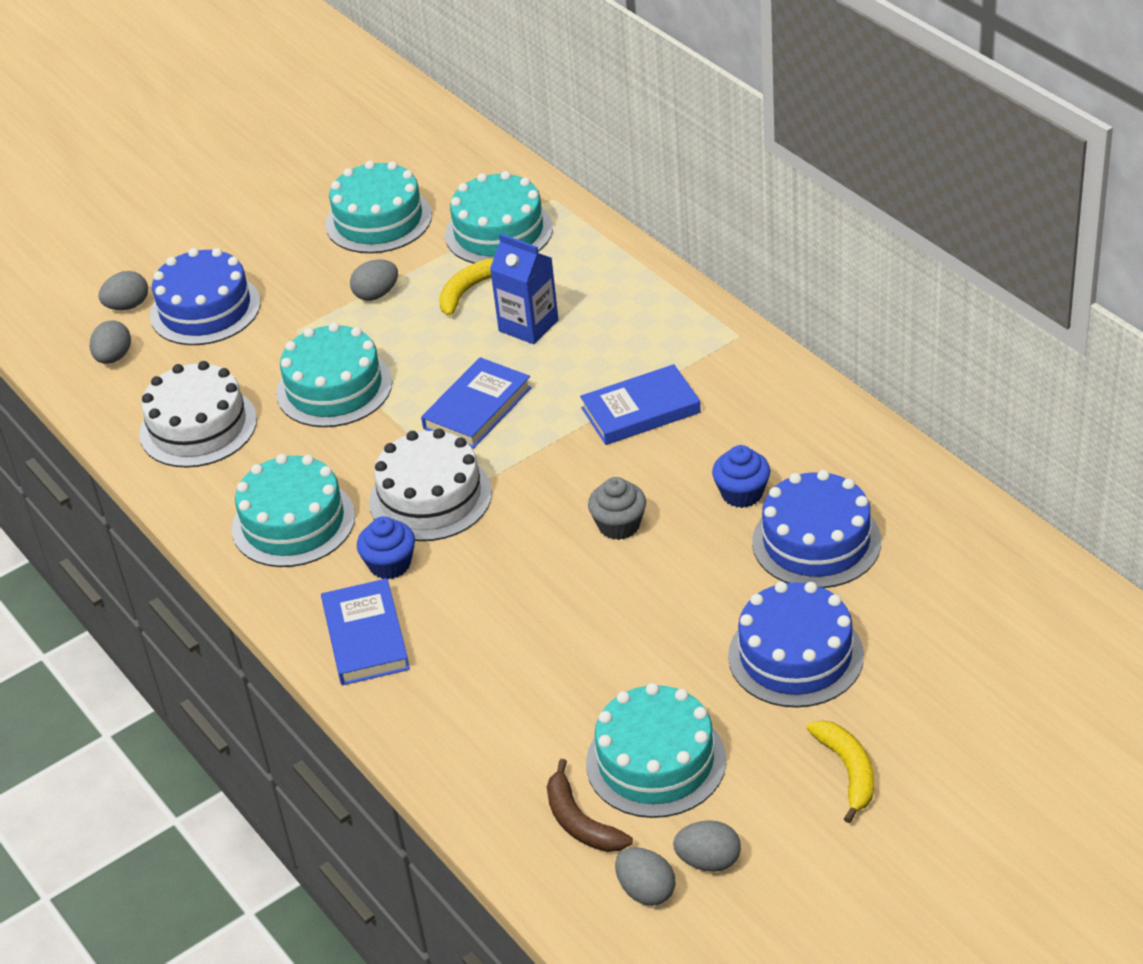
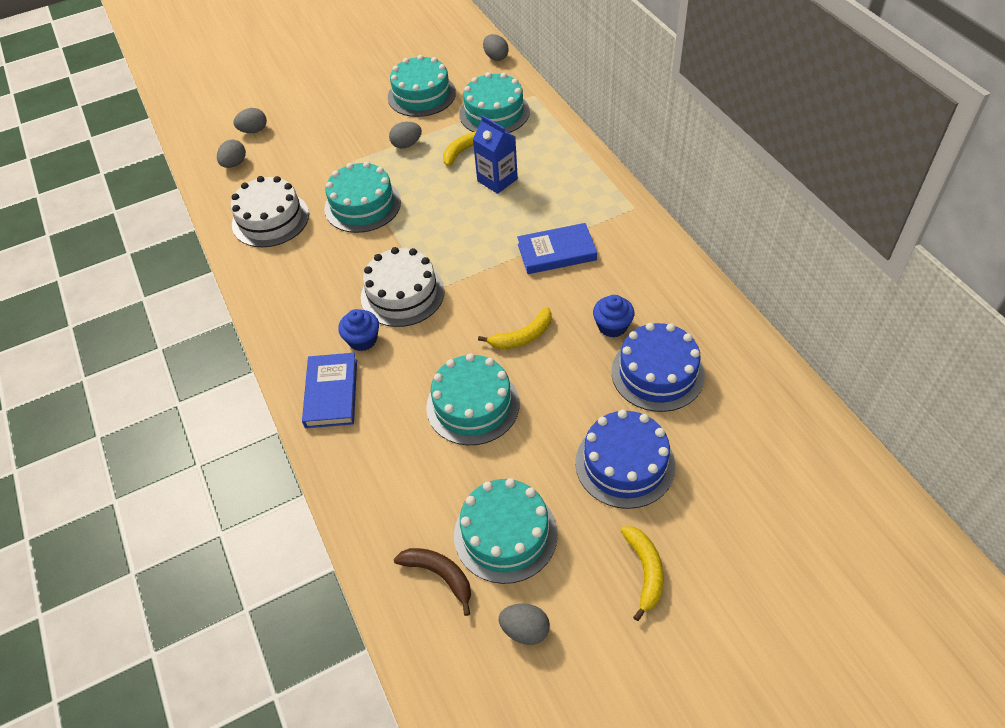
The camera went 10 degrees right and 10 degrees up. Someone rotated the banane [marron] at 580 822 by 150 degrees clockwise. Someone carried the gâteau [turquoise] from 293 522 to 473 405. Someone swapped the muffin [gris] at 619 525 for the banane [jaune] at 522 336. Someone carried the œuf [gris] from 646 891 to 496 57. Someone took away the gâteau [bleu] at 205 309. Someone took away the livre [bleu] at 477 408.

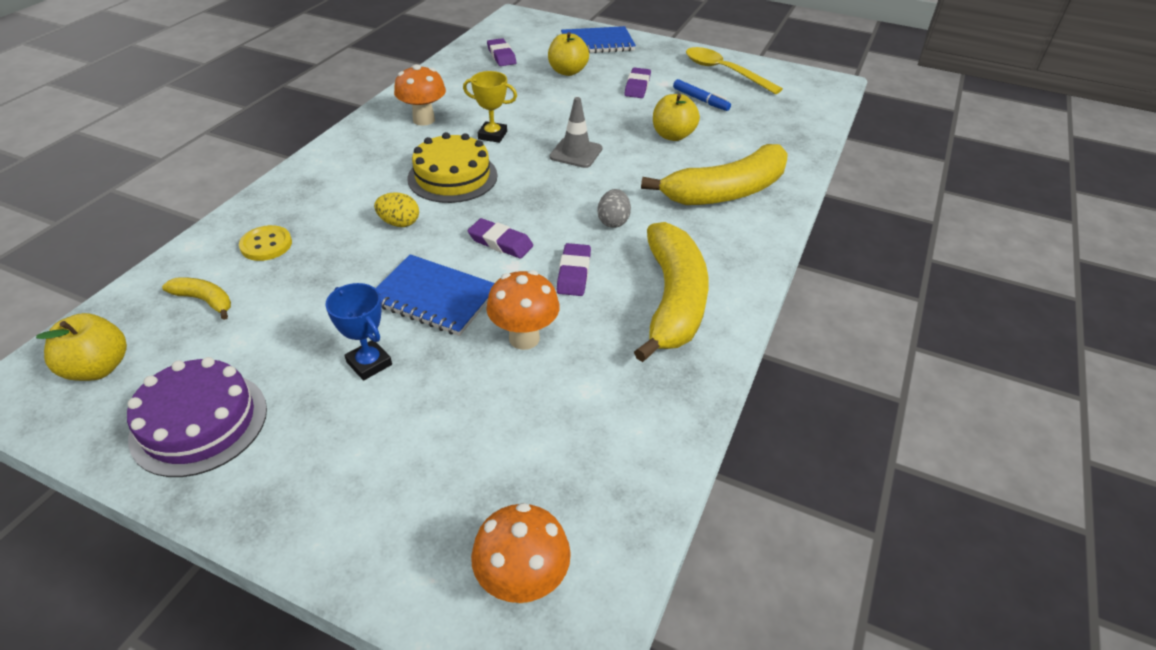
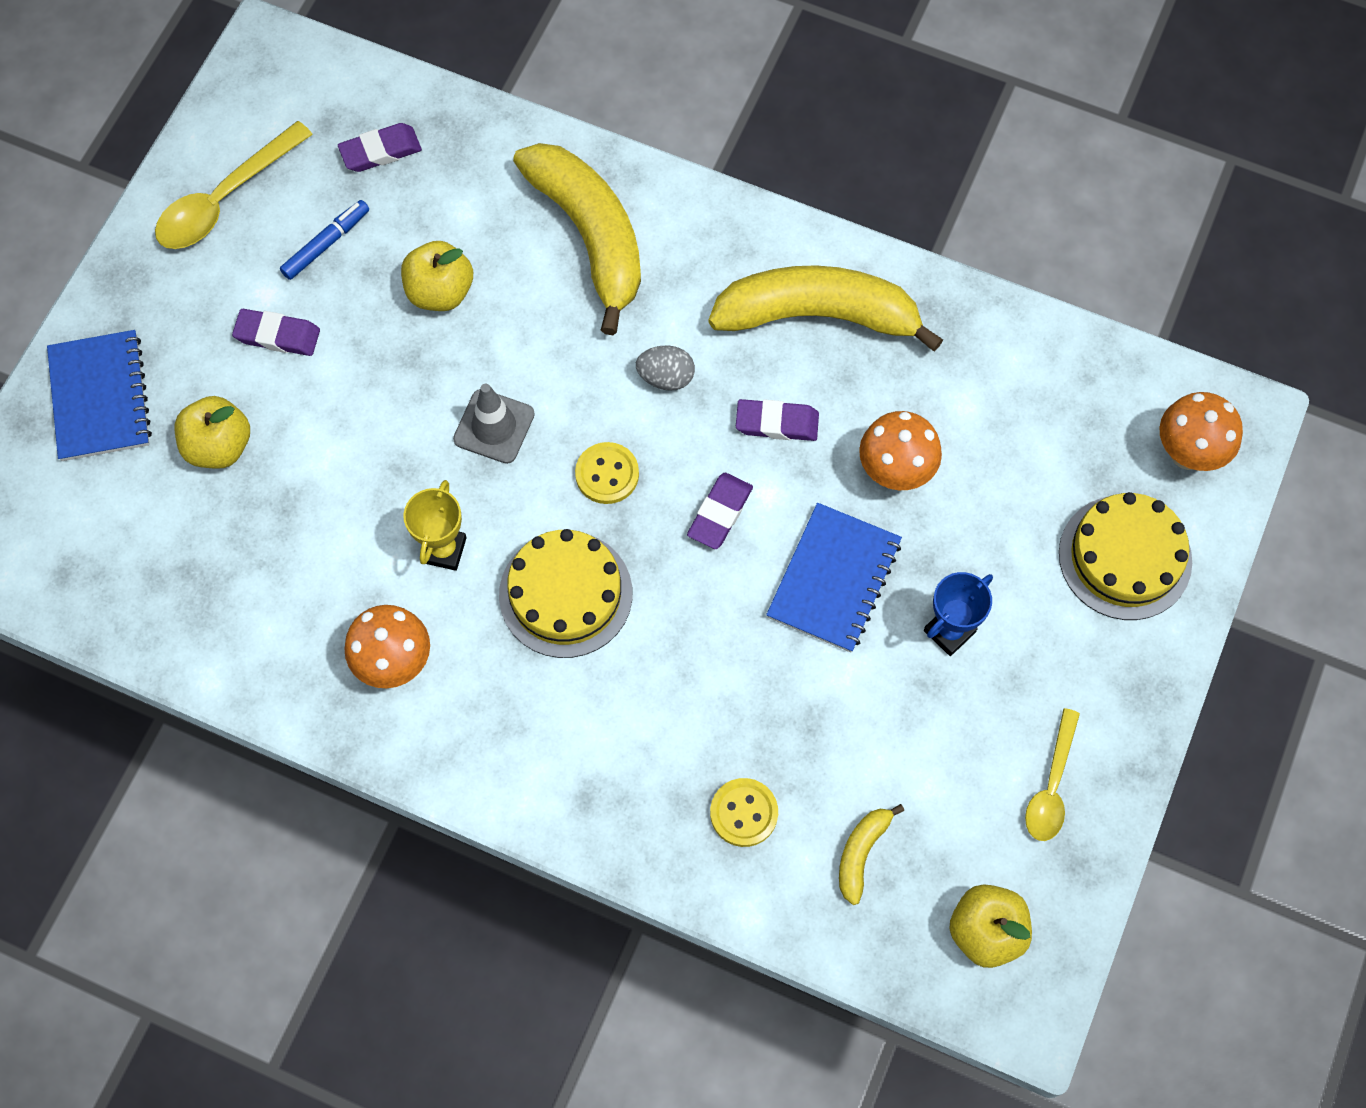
The camera went 90 degrees left and 25 degrees up. Someone carried the gomme [violet] from 501 56 to 380 151. Someone put down the bouton [jaune] at 607 474. Someone swapped the gâteau [violet] at 199 423 for the cuillère [jaune] at 1051 786. Someone put down the gâteau [jaune] at 1125 557. Someone took away the œuf [jaune] at 399 223.

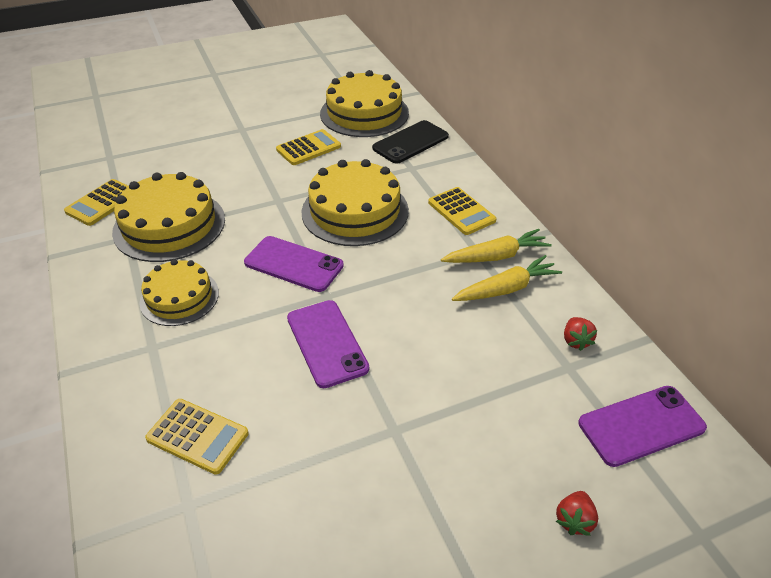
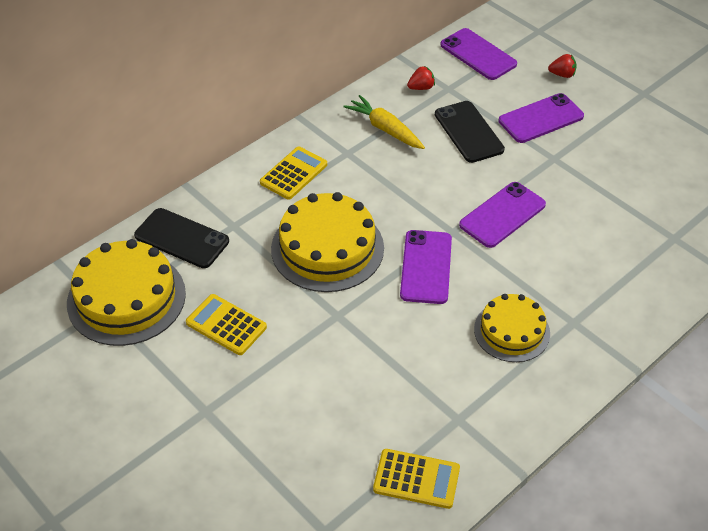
The camera went 110 degrees left and 5 degrees up. Someone put down the téléphone [noir] at 468 132. Someone put down the téléphone [violet] at 541 119. Someone took away the gâteau [jaune] at 169 225. Someone took away the calculatrice [jaune] at 197 436. Someone took away the carotte [jaune] at 496 256.

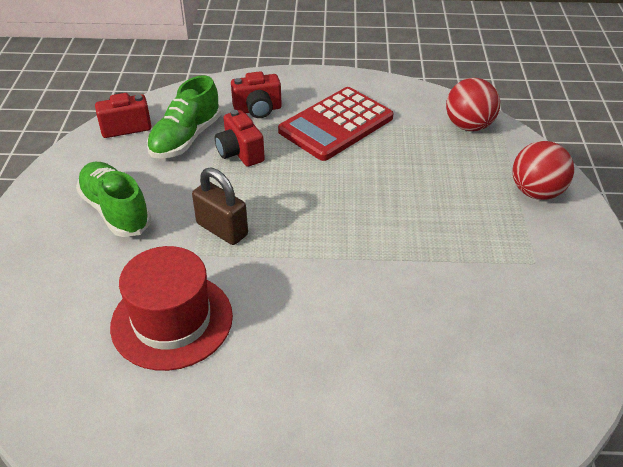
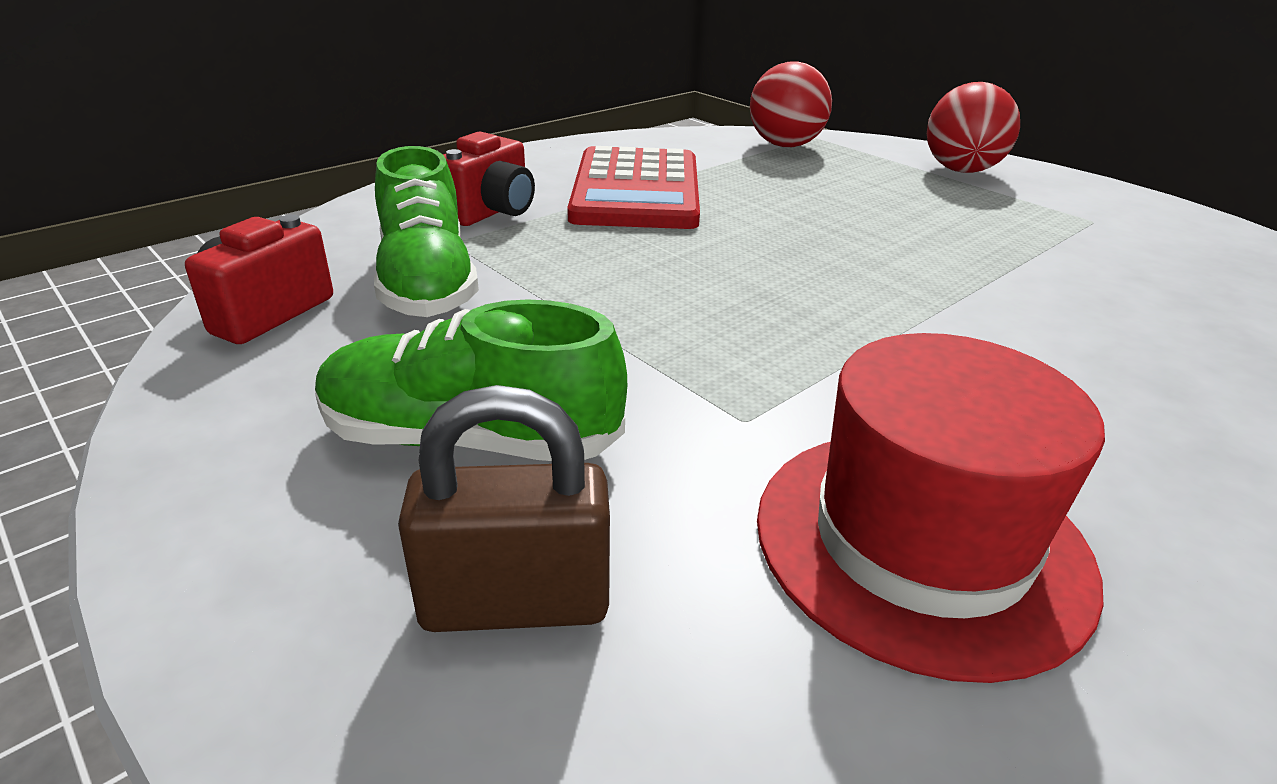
The camera went 45 degrees left and 10 degrees down. Someone carried the cadenas [marron] from 222 229 to 515 602. Someone took away the appareil photo [rouge] at 240 153.

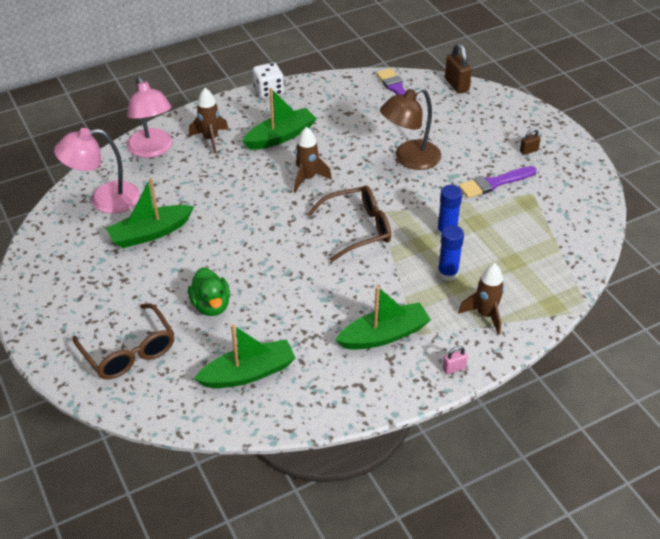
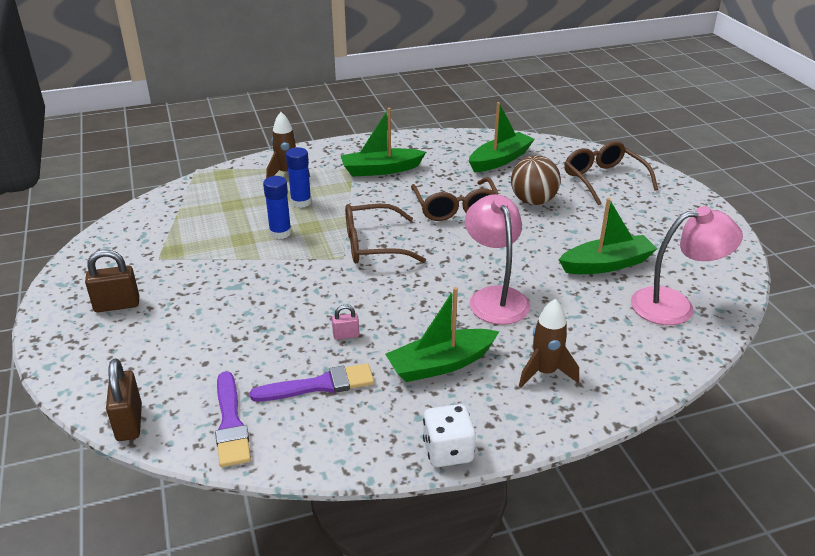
The camera went 170 degrees left and 10 degrees down. Someone scaled the cadenas [marron] at 528 151 by 1.80. Someone carried the pinceau [violet] from 494 183 to 319 385. Someone carried the cadenas [rose] from 453 368 to 346 335. Someone put down the lunettes [marron] at 455 208. Someone carried the lampe [rose] from 152 150 to 495 297. Someone rotated the bateau [vert] at 248 373 by 150 degrees clockwise. Someone swapped the canard [vert] at 211 305 for the balle [marron] at 533 201. Someone took away the fusée [marron] at 307 178. Someone took away the lampe [marron] at 409 159.

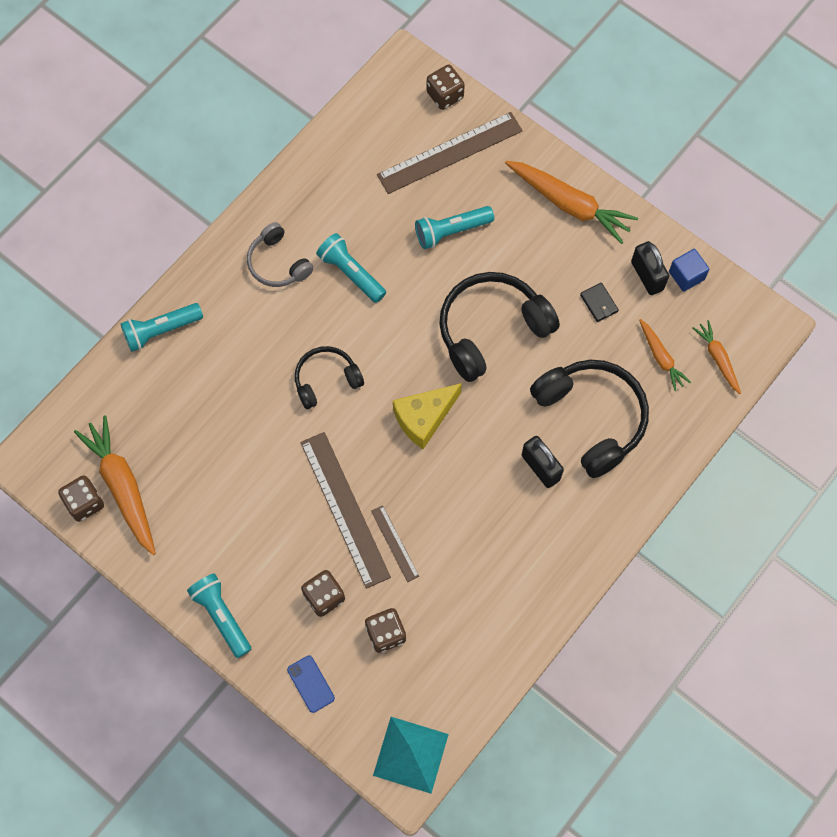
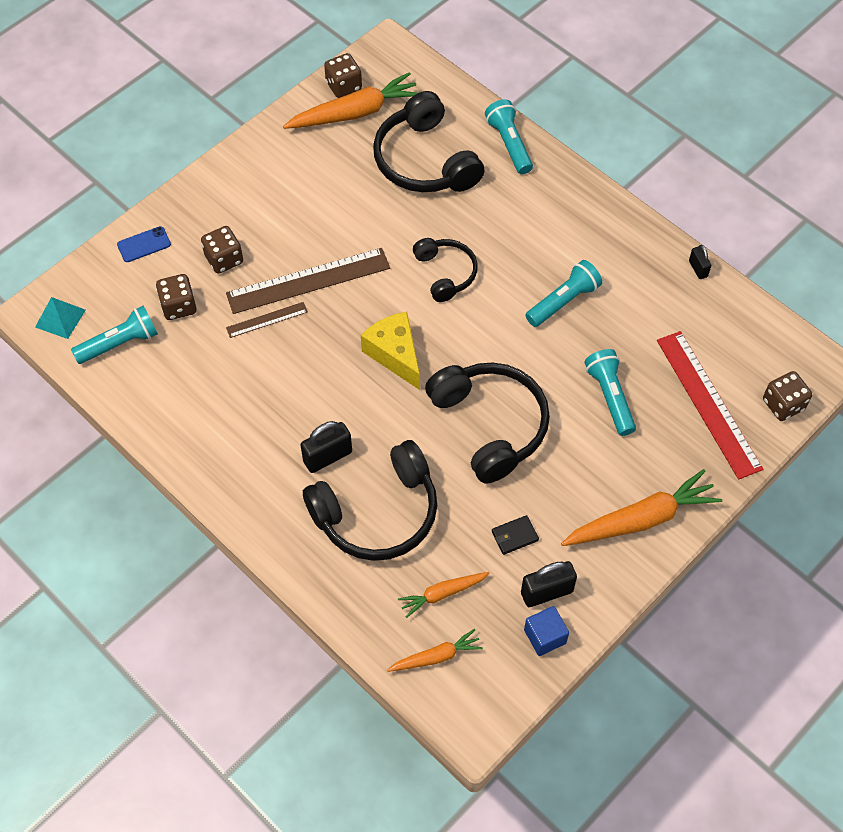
The camera went 95 degrees right and 10 degrees down. Someone scaled the pyramide [turquoise] at 410 754 by 0.65. Someone carried the lampe de poche [turquoise] from 222 616 to 120 343. Someone put down the casque audio [noir] at 425 161. Someone rotated the carotte [orange] at 569 205 by 150 degrees counterclockwise. Someone repainted the règle [marron] at 450 153, which became the règle [rouge] at 708 403. Someone put down the cadenas [noir] at 698 269. Someone took away the casque audio [gris] at 278 263.

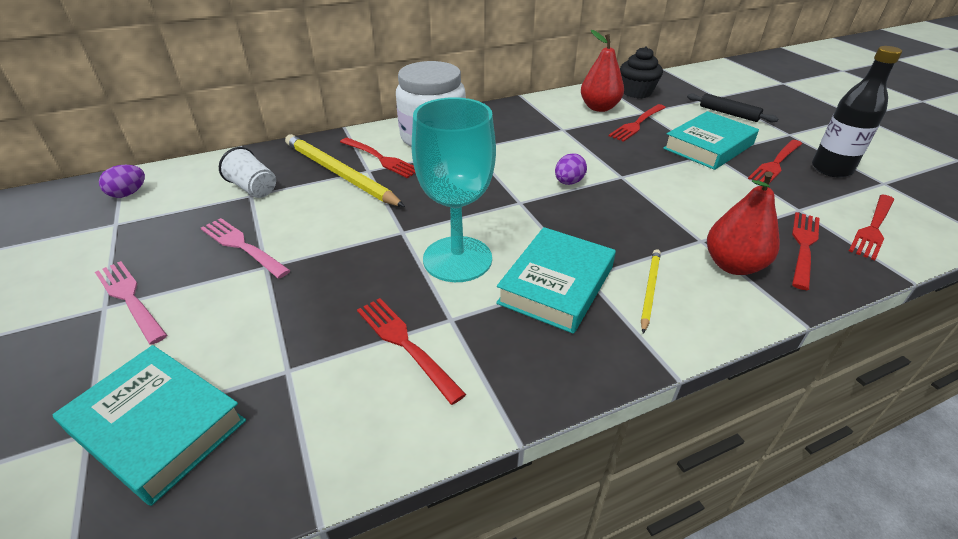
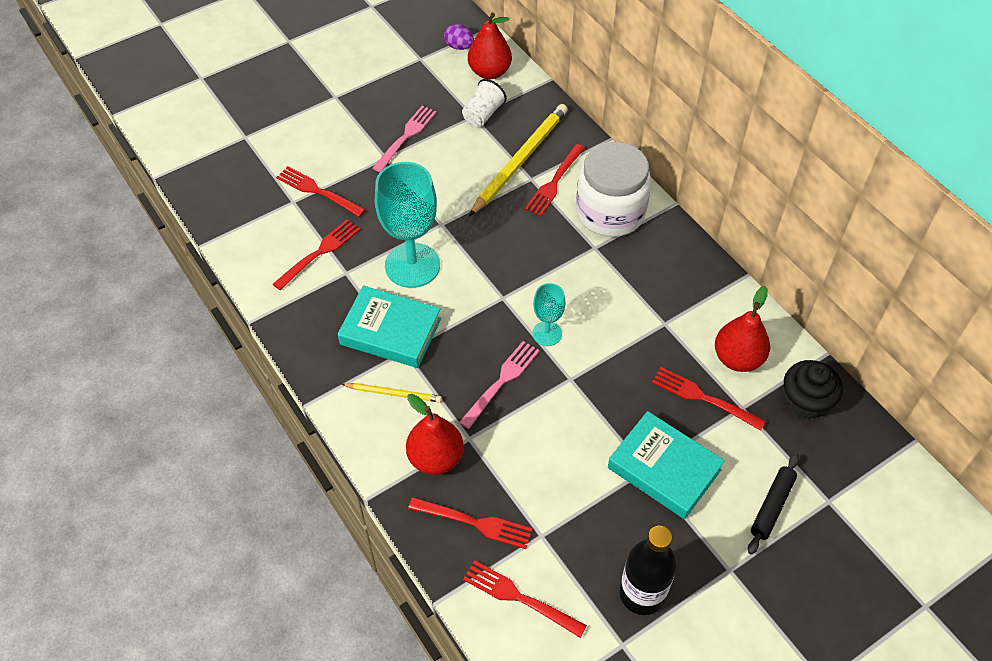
The camera went 80 degrees right and 15 degrees up. Someone carried the fourchette [rouge] from 775 163 to 318 191. Someone carried the fourchette [rose] from 130 298 to 501 382. Someone put down the poire [rouge] at 489 72. Someone swapped the œuf [violet] at 568 182 for the verre à pied [turquoise] at 547 333. Someone took away the livre [turquoise] at 158 426.

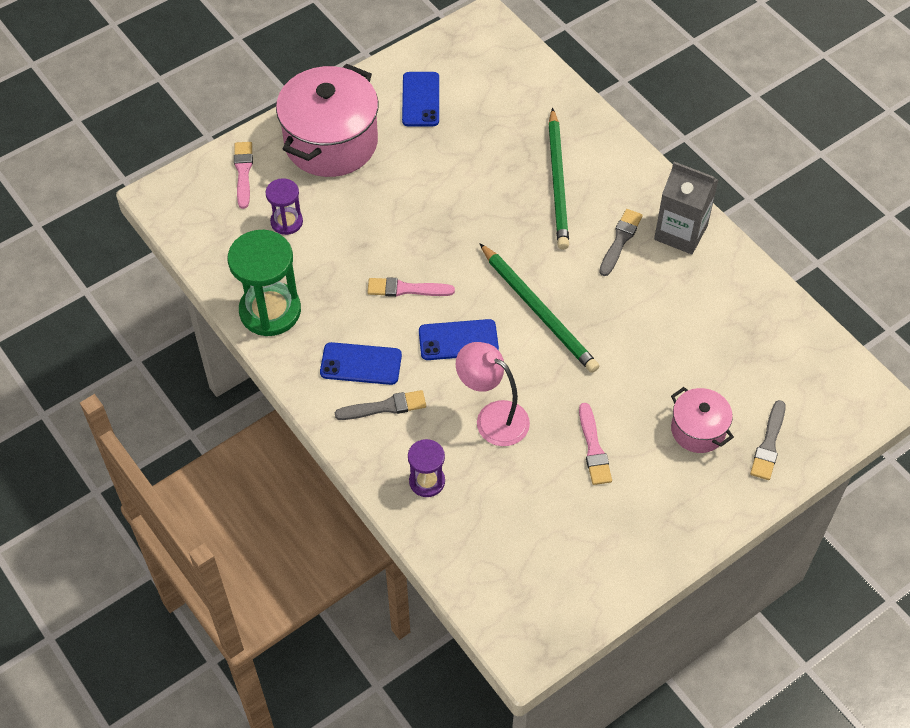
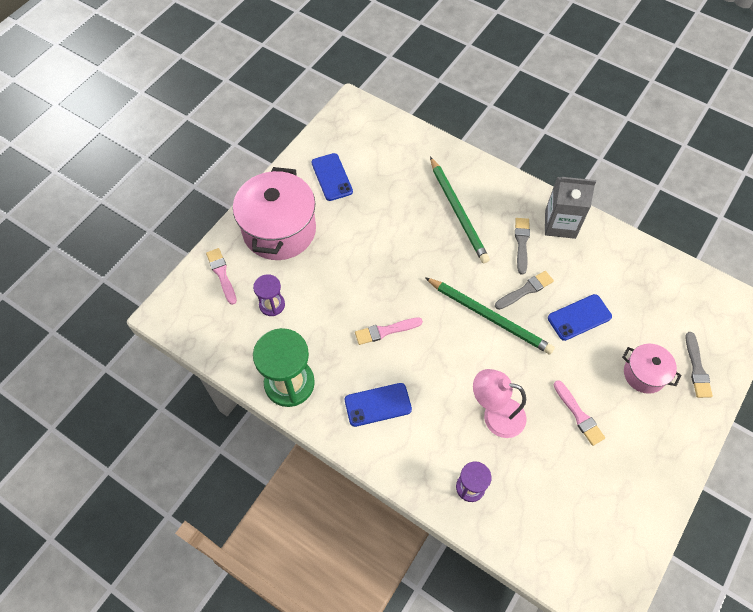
The camera went 20 degrees left and 5 degrees up. Someone carried the pinceau [gris] from 385 407 to 525 290. Someone carried the téléphone [bleu] from 458 340 to 579 317.

